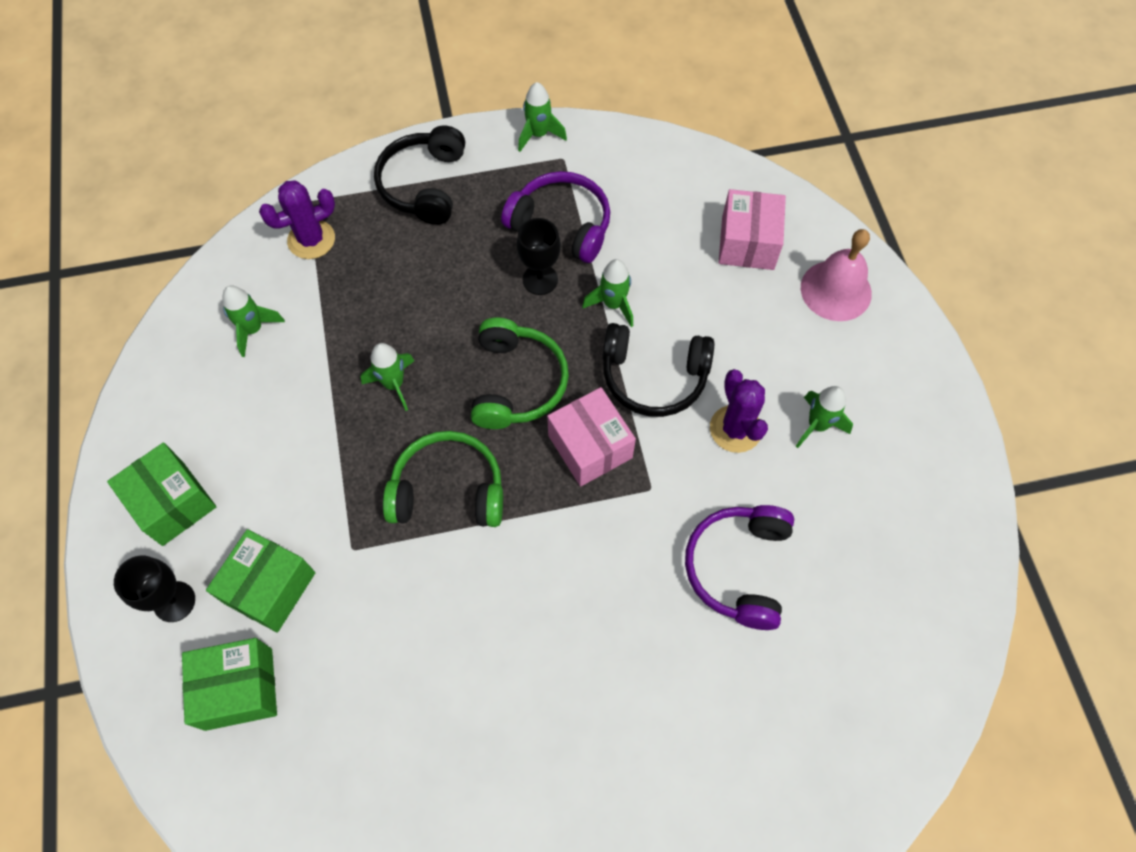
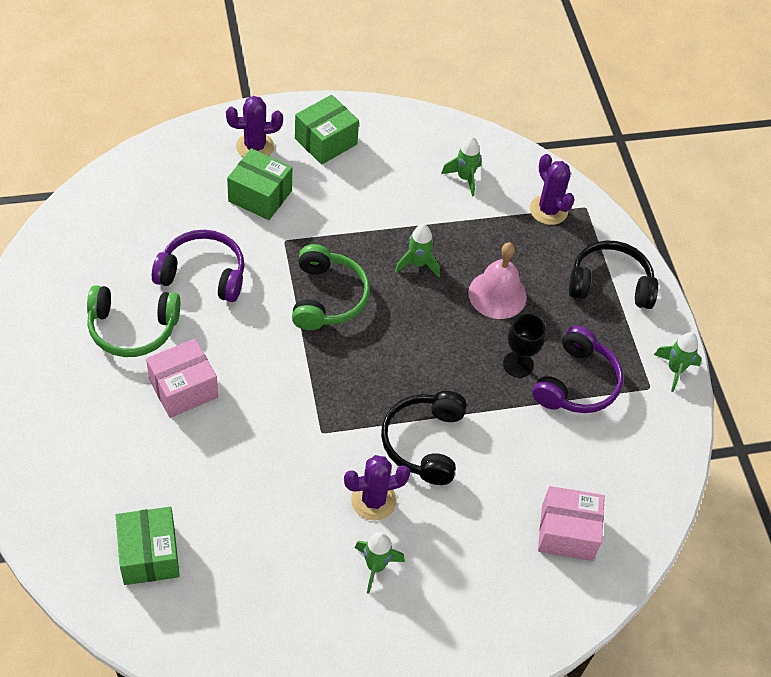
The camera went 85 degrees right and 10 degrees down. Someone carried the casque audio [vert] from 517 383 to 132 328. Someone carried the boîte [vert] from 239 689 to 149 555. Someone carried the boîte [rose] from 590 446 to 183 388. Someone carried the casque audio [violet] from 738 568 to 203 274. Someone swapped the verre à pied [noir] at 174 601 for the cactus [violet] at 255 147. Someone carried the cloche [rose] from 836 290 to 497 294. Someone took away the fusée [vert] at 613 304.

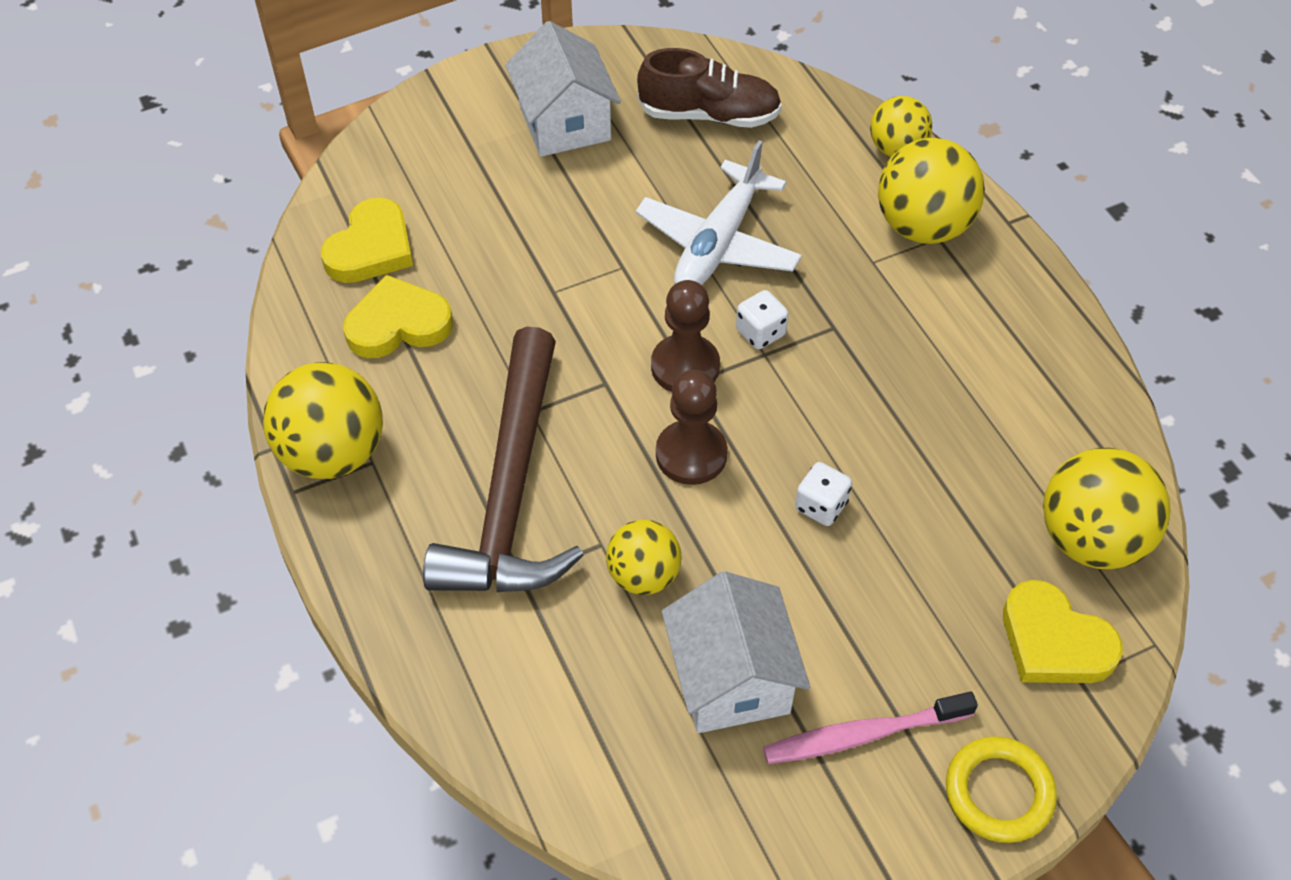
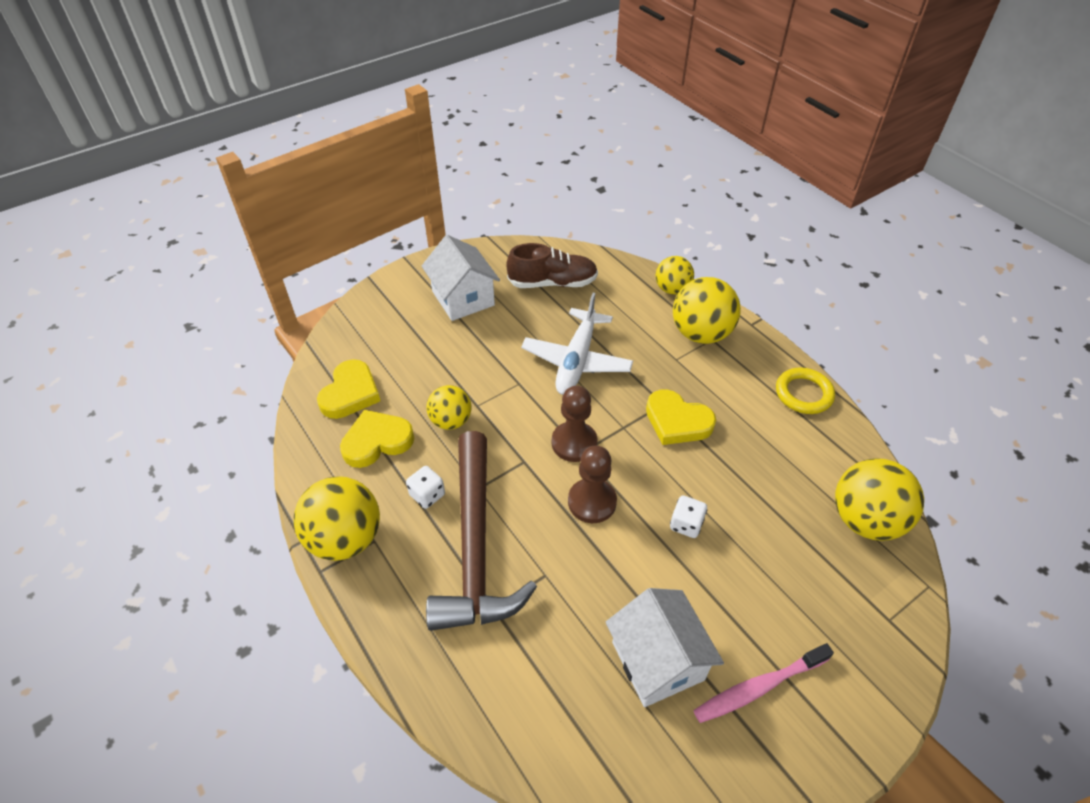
The camera went 10 degrees left and 5 degrees down. Someone carried the dé [blanc] from 760 332 to 427 495. Someone carried the balle [jaune] from 643 575 to 451 421. Someone carried the cœur [jaune] from 1054 641 to 677 421. Someone carried the anneau [jaune] from 998 792 to 803 394.

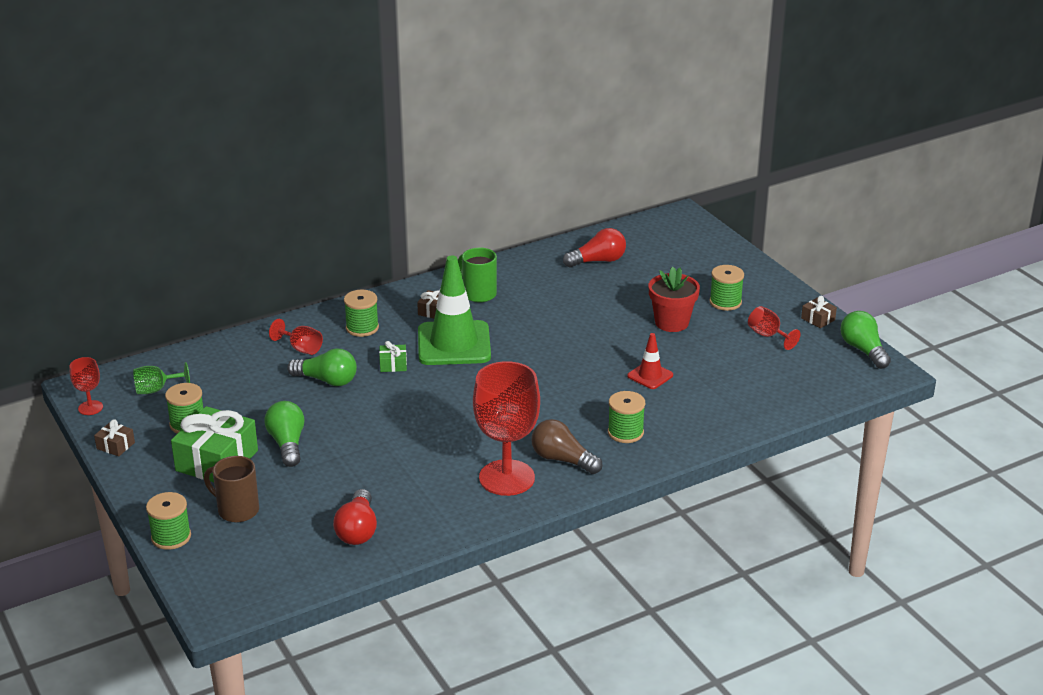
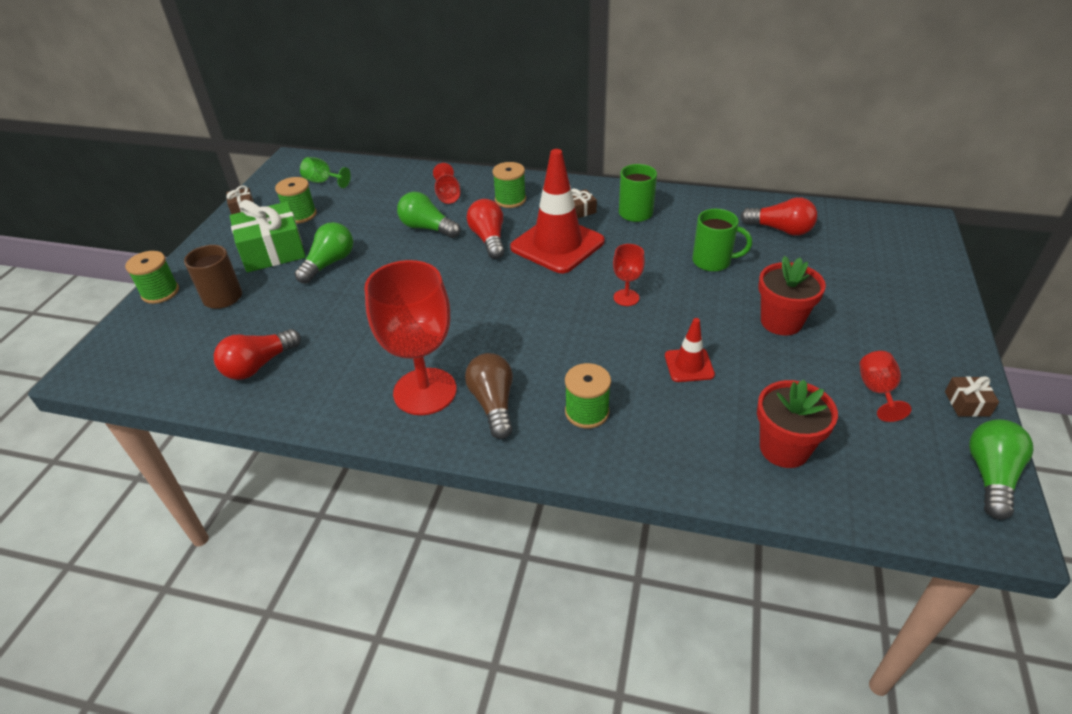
The camera went 45 degrees right and 10 degrees up. Someone rotated the ampoule [vert] at 327 380 by 150 degrees clockwise. Someone swapped the cadeau [vert] at 393 365 for the ampoule [rouge] at 489 239. Someone repainted the cône de chantier [vert] at 454 344, which became the cône de chantier [rouge] at 557 245. Someone carried the verre à pied [rouge] from 90 408 to 626 297. Someone put down the tasse [vert] at 713 261. Someone put down the pot de fleurs [rouge] at 784 449. Someone took away the bobine [vert] at 725 302.

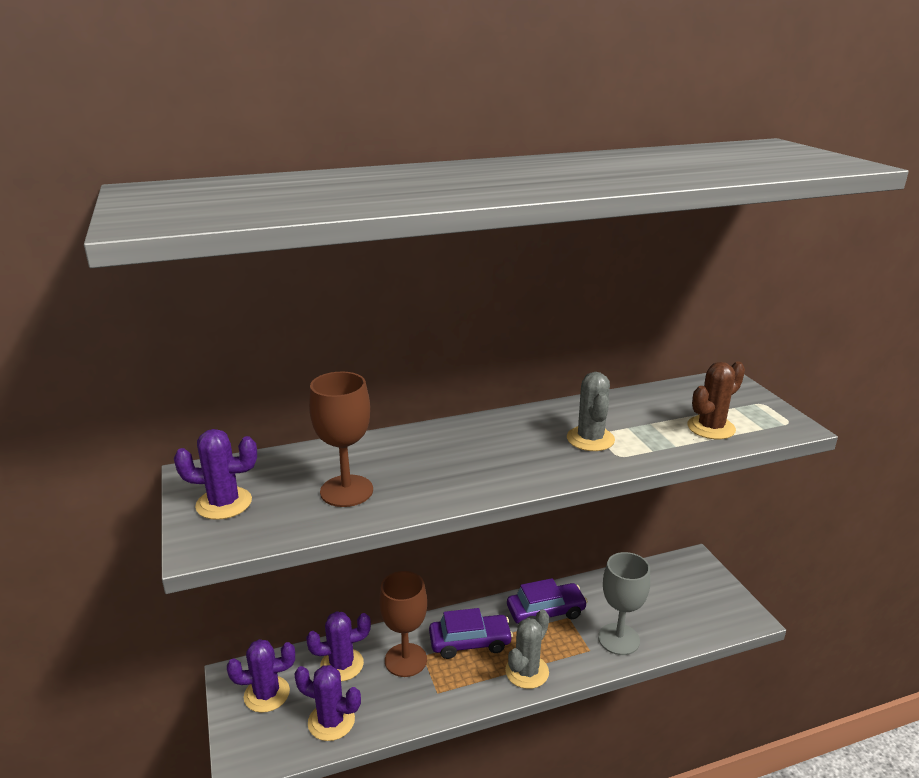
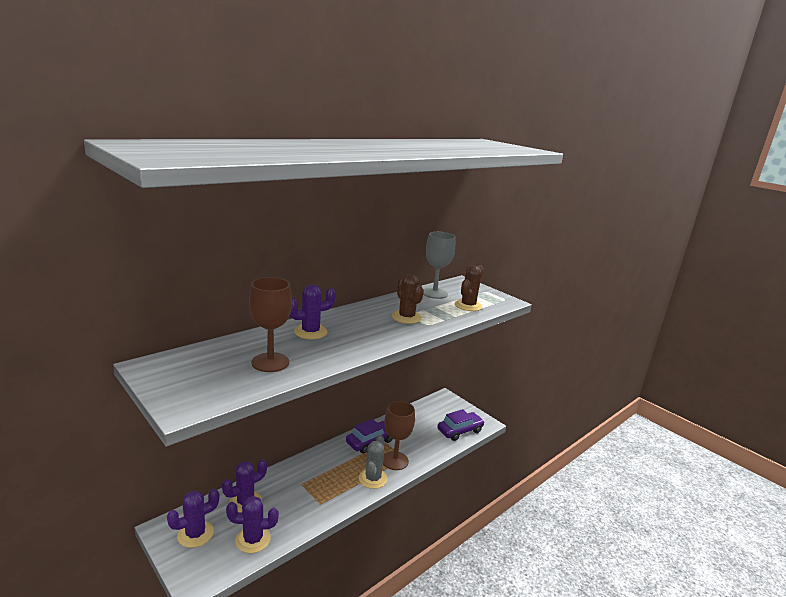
The camera went 25 degrees left and 5 degrees down. Someone carried the cactus [violet] from 224 503 to 310 332. Someone carried the verre à pied [marron] from 405 660 to 395 460. Someone repainted the cactus [gris] at 590 439, which became the cactus [marron] at 406 317. Someone carried the verre à pied [gris] from 618 639 to 434 293. Someone carried the voiture [violet] from 470 642 to 460 431.

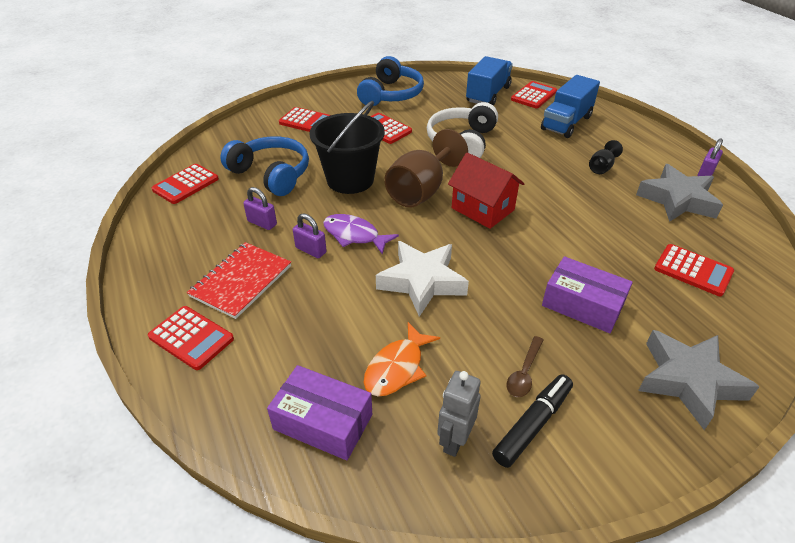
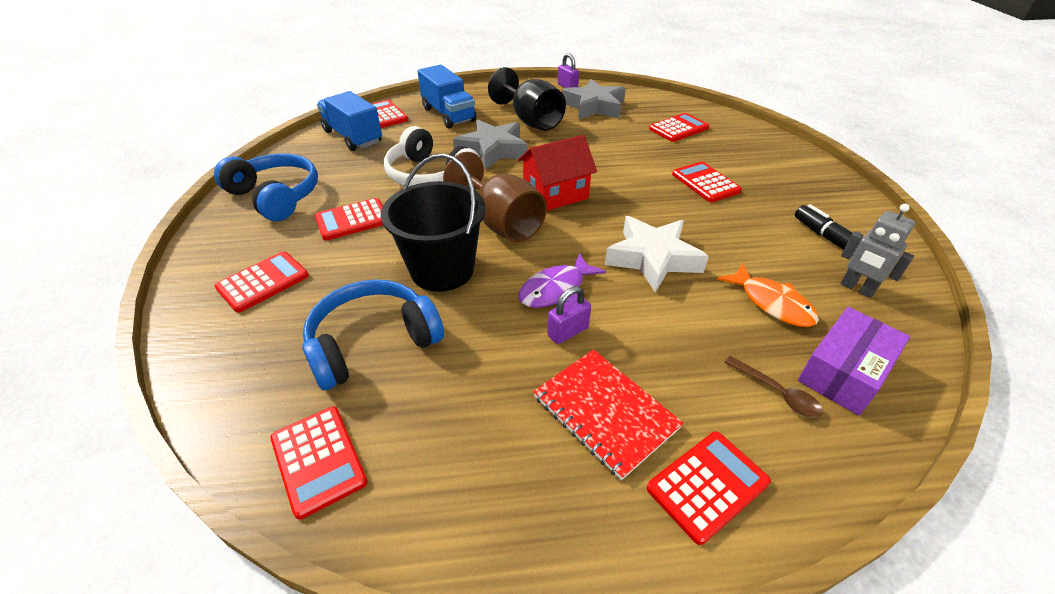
The camera went 70 degrees left and 0 degrees up. Someone carried the étoile [gris] from 688 381 to 493 150. Someone scaled the verre à pied [noir] at 601 167 by 2.11. Someone swapped the boîte [violet] at 582 305 for the calculatrice [rouge] at 705 183. Someone carried the cuillère [marron] from 524 373 to 777 393. Someone took away the cadenas [violet] at 262 223.

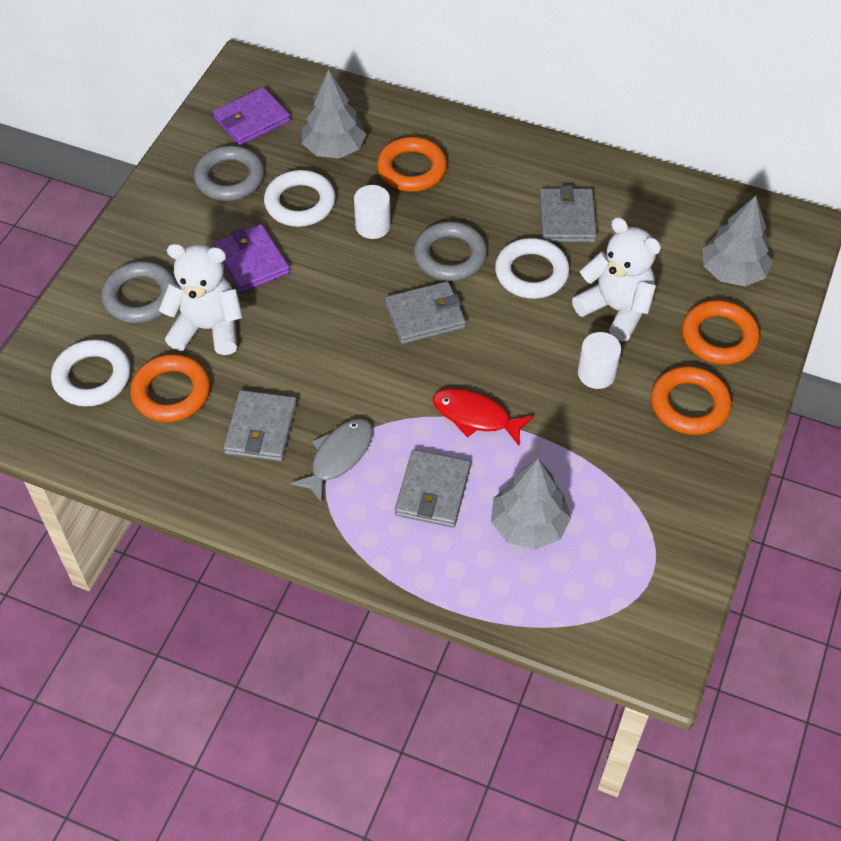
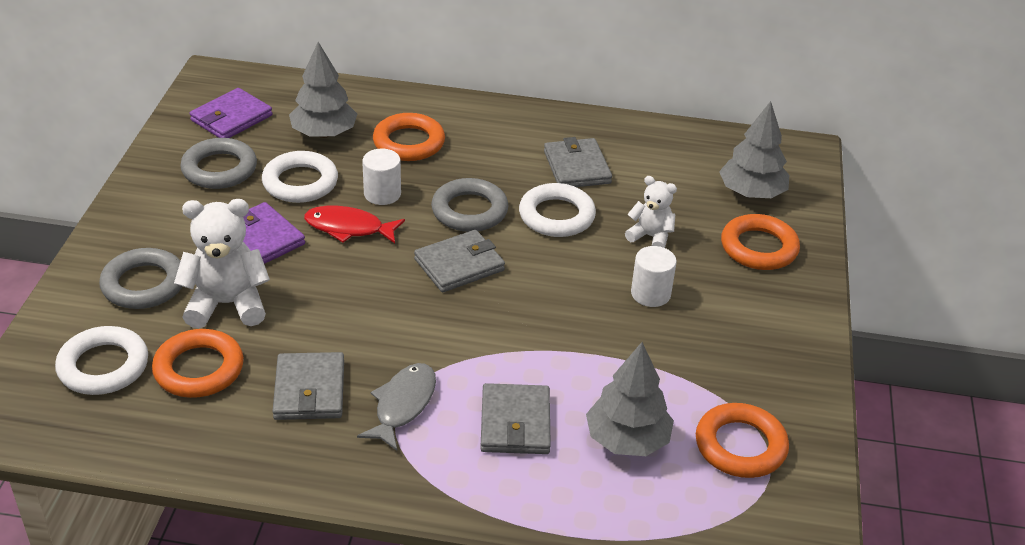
The camera went 15 degrees left and 15 degrees down. Someone carried the poisson [rouge] from 476 416 to 349 228. Someone scaled the ours en peluche [blanc] at 615 309 by 0.59. Someone carried the anneau [orange] from 689 405 to 740 446.

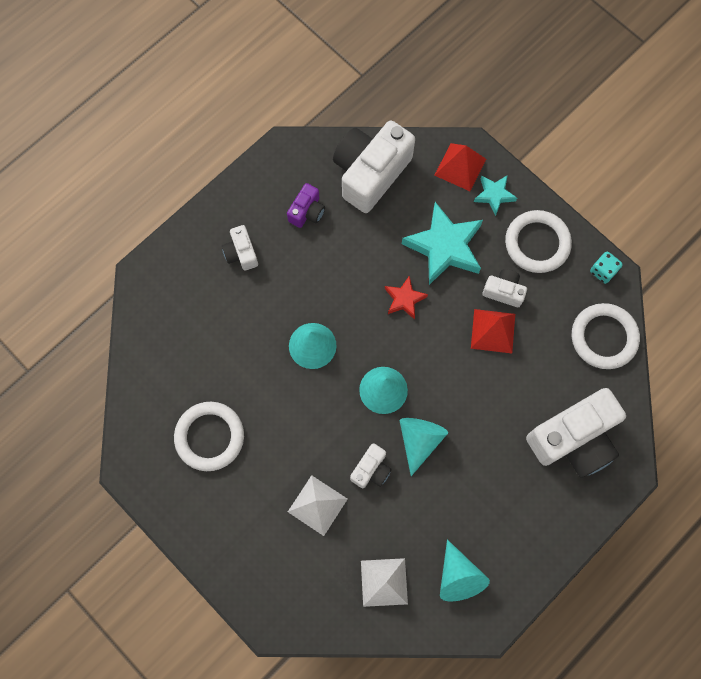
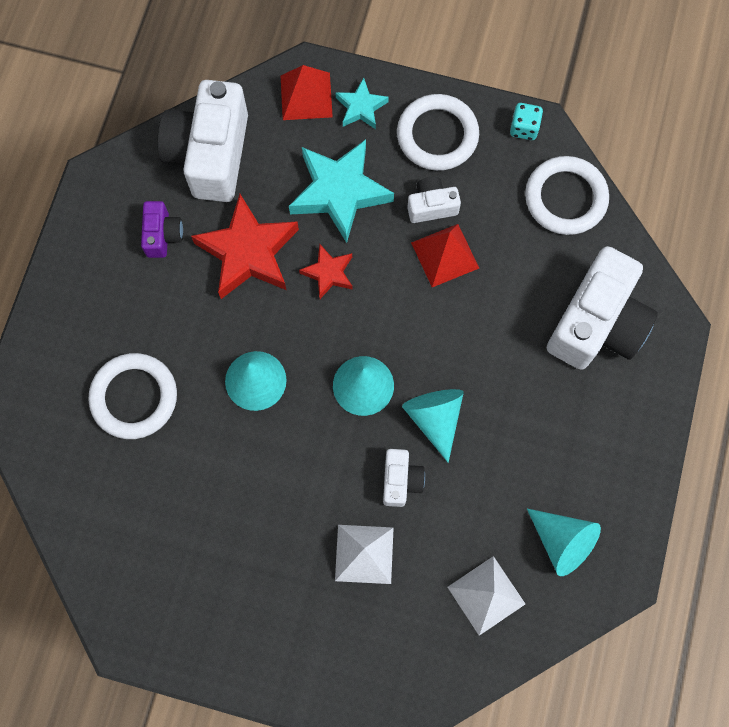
The camera went 30 degrees left and 0 degrees up. Someone carried the anneau [blanc] from 210 437 to 134 397. Someone put down the étoile [rouge] at 248 252. Someone took away the appareil photo [blanc] at 241 253.

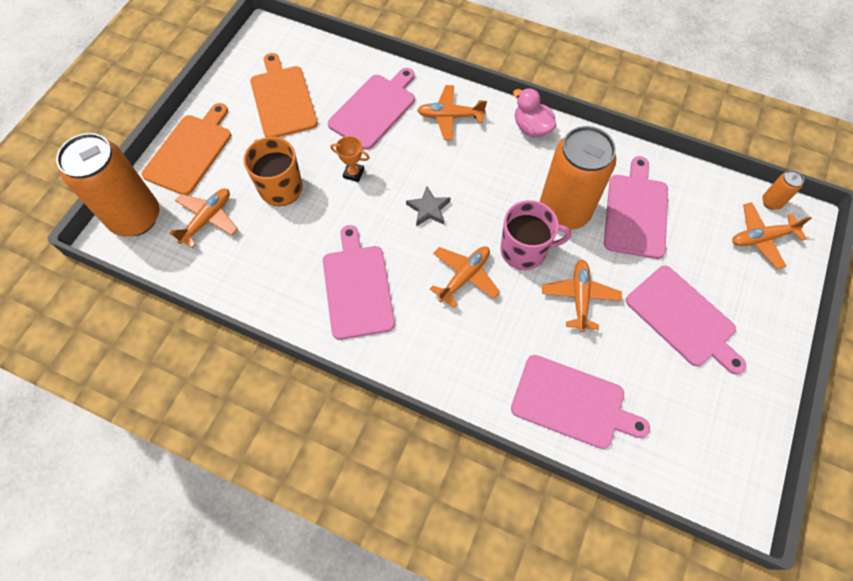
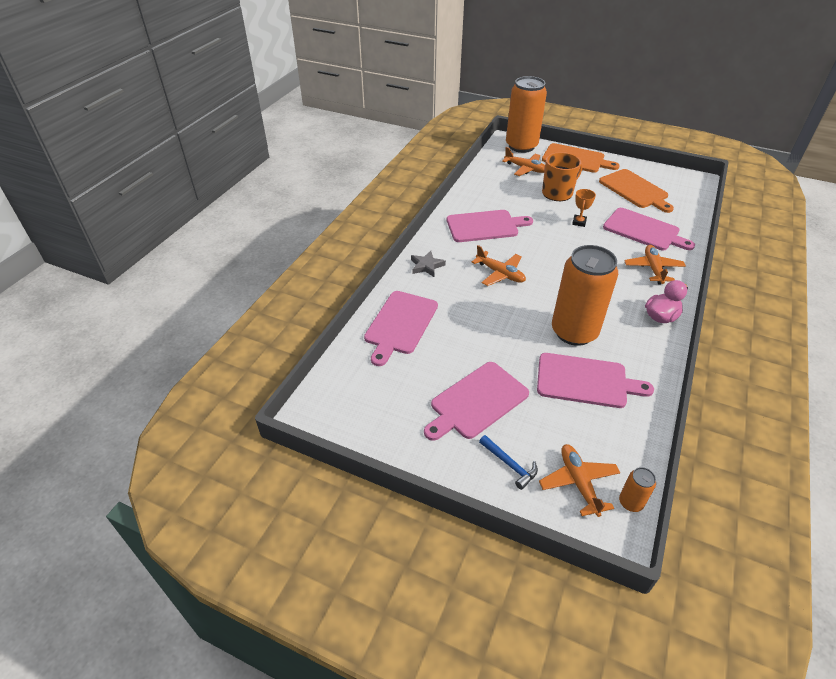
The camera went 90 degrees right and 20 degrees down. Someone carried the étoile [gris] from 428 209 to 426 266. Someone put down the marteau [bleu] at 510 465. Someone rotated the planche à découper [orange] at 282 99 by 75 degrees clockwise. Someone took away the tasse [rose] at 524 250. Someone took away the avion [orange] at 579 297.

